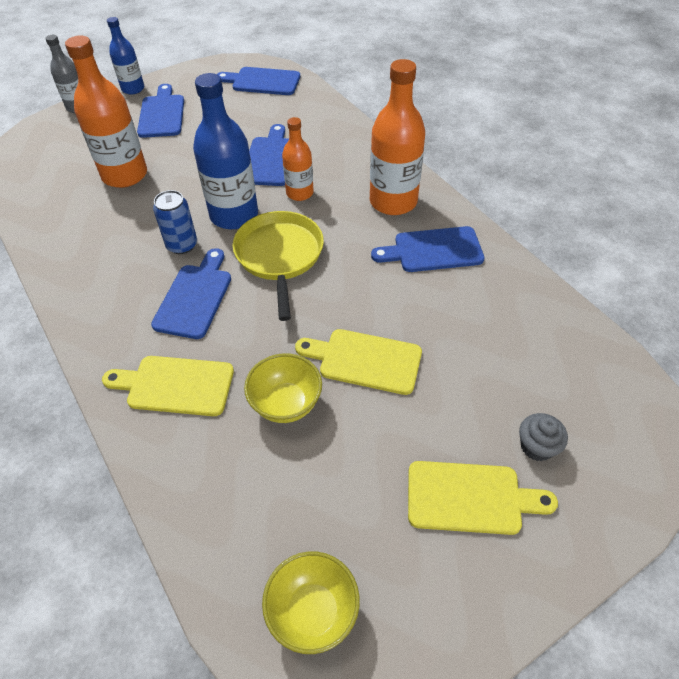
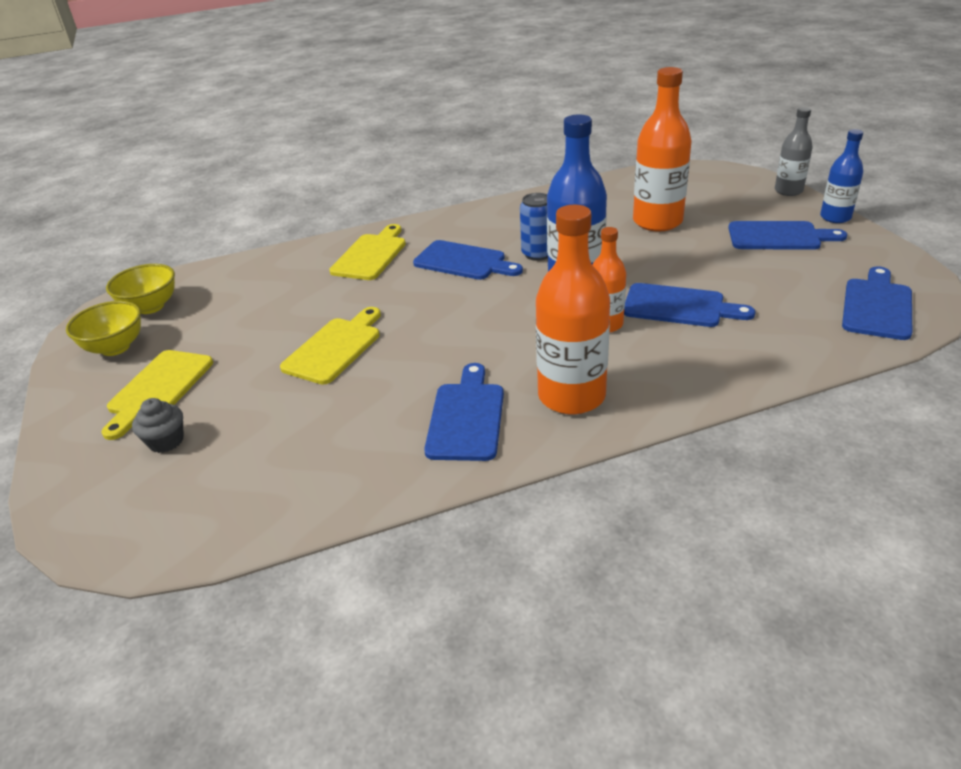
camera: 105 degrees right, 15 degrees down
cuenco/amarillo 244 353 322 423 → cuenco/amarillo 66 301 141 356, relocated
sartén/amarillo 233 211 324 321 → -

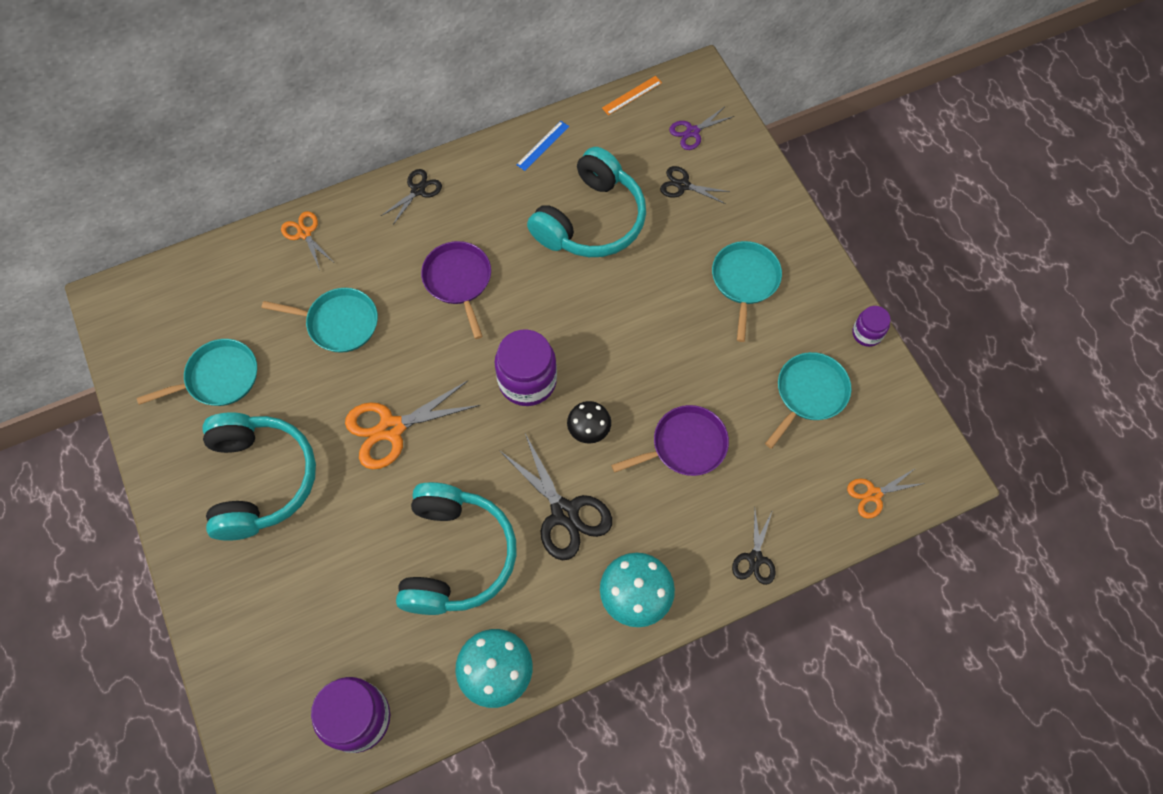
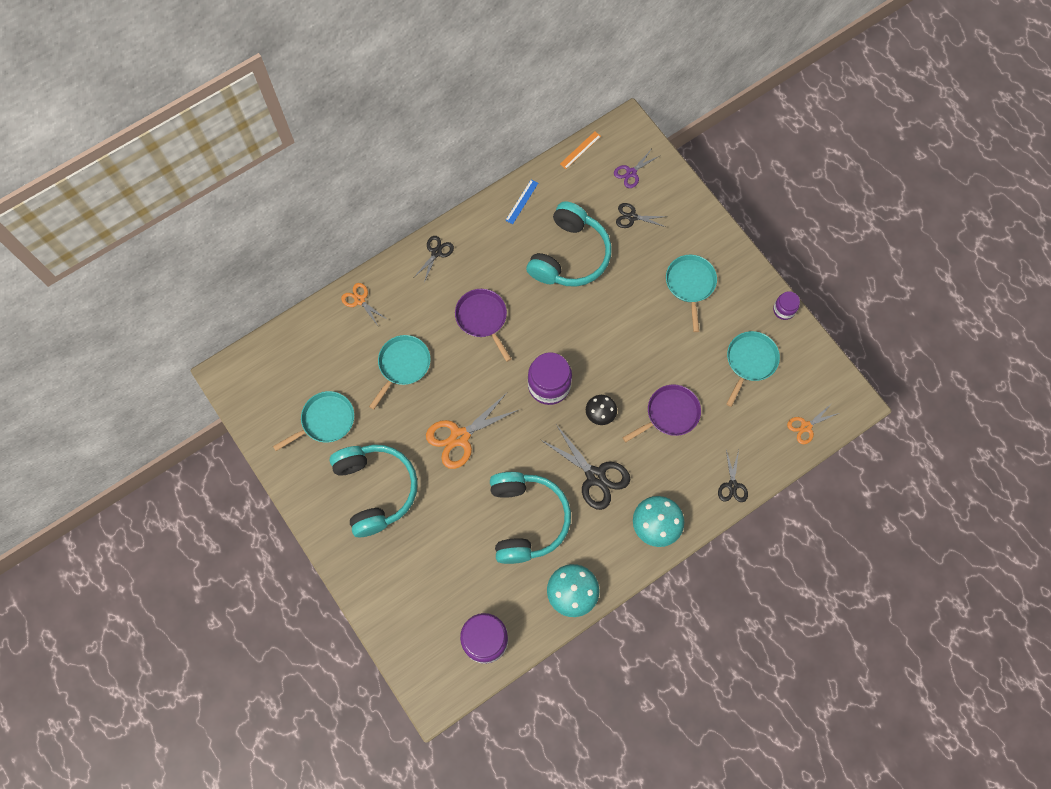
camera: 10 degrees left, 5 degrees up
sartén/turquesa 262 288 378 353 → sartén/turquesa 369 335 431 410, 60 degrees counterclockwise

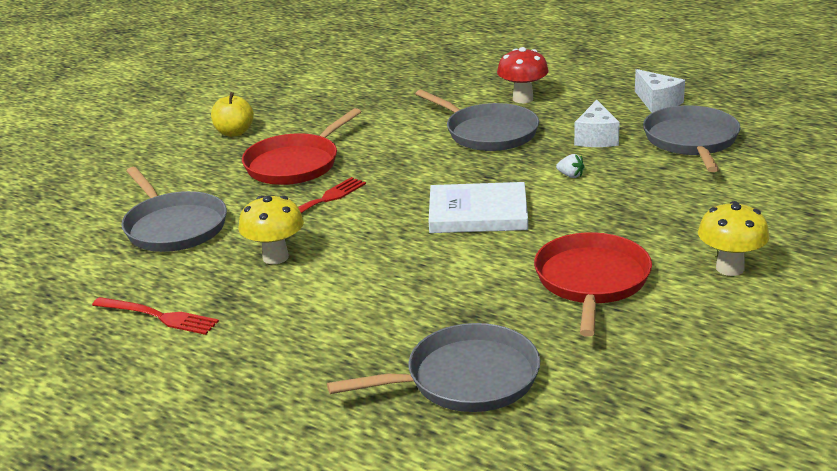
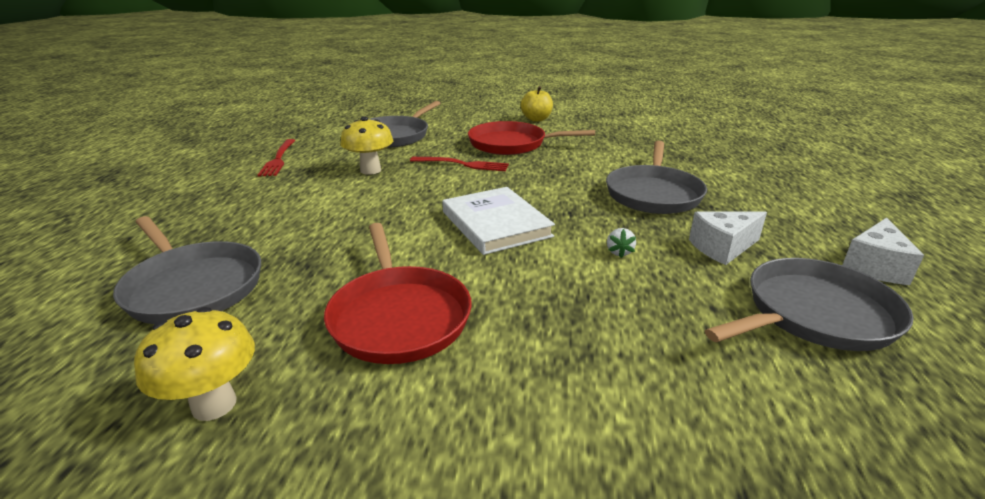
camera: 60 degrees right, 0 degrees up
seta/amarillo 698 201 770 276 → seta/amarillo 134 307 255 421, relocated
sartén/rojo 534 232 652 337 → sartén/rojo 324 223 472 364, 90 degrees clockwise
seta/rojo 497 47 549 103 → -

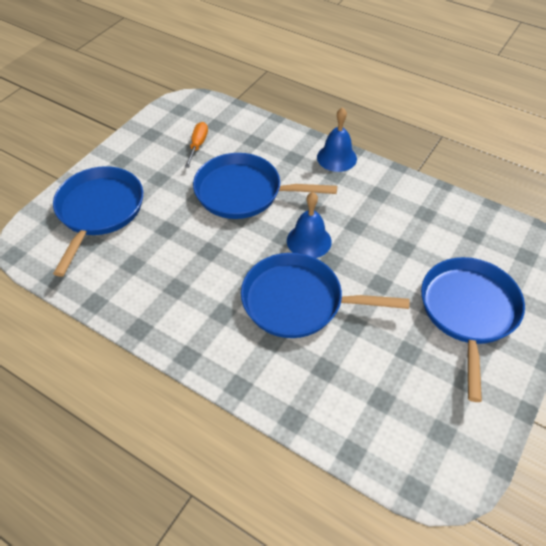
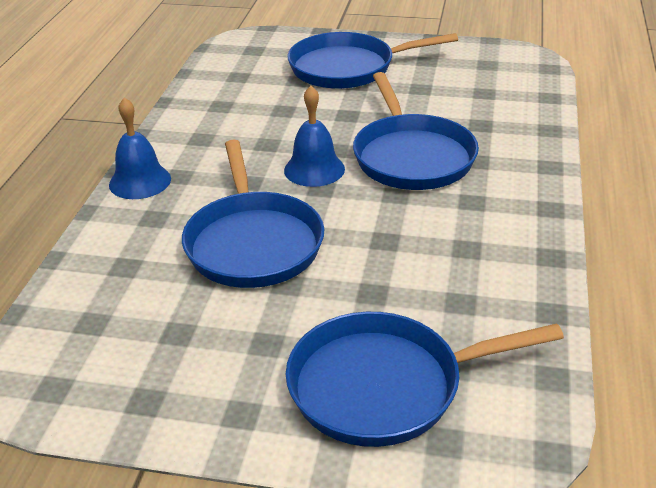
camera: 110 degrees left, 15 degrees down
destornillador/naranja 185 122 208 168 → -

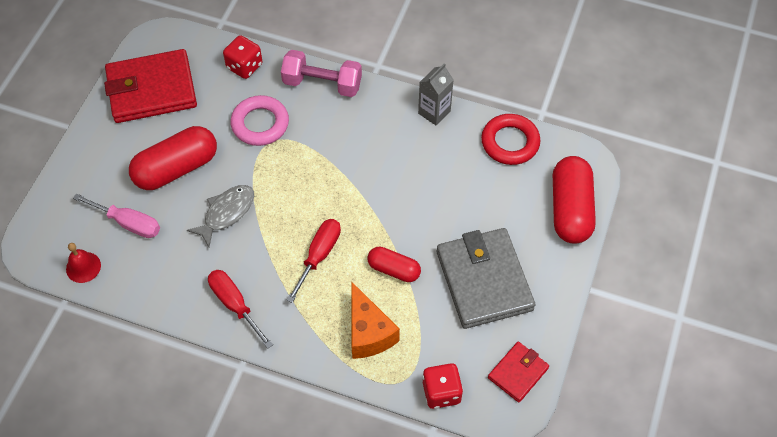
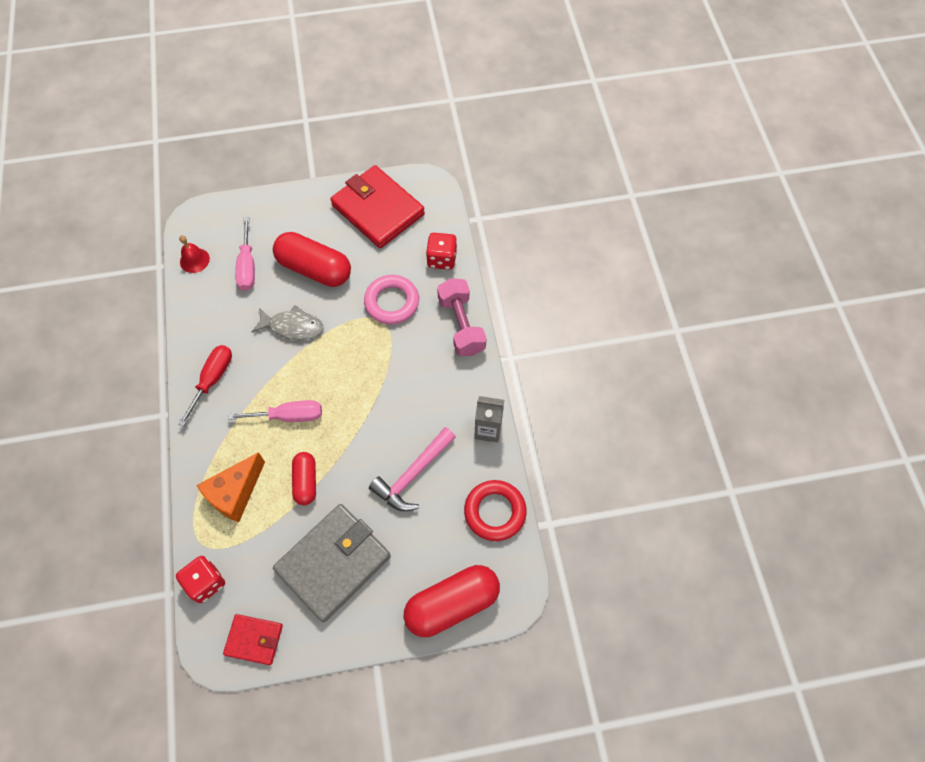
camera: 60 degrees right, 5 degrees up
destornillador/rojo 286 219 341 303 → destornillador/rosa 228 400 322 422
- → martillo/rosa 369 427 456 511

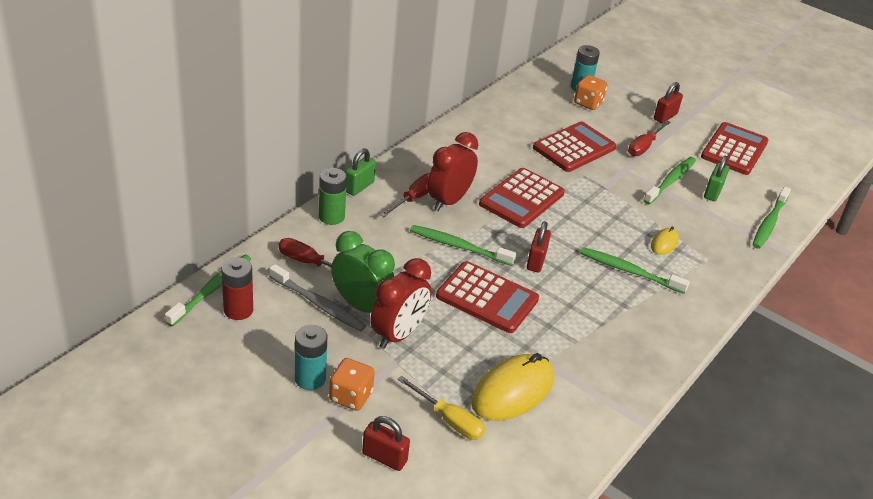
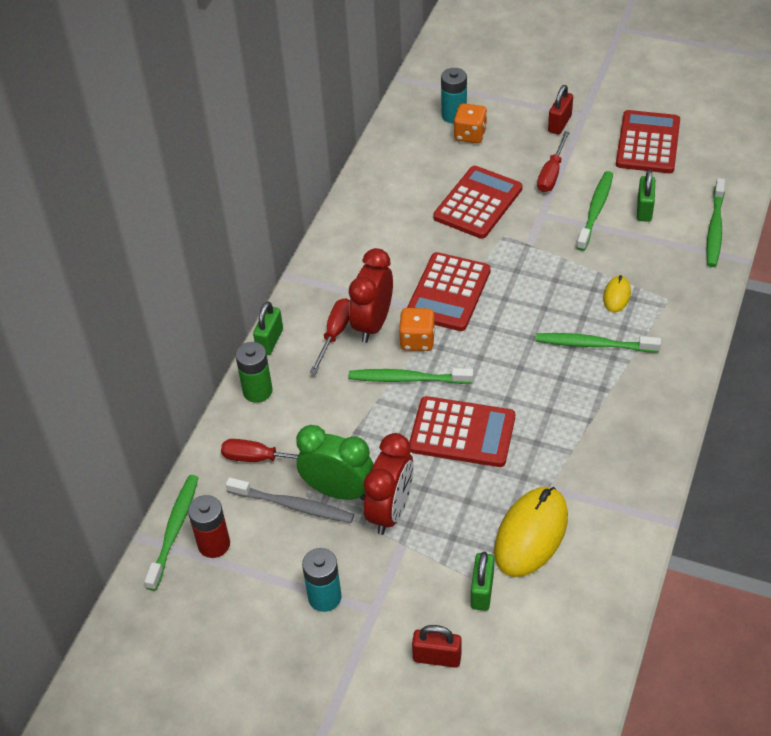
camera: 10 degrees left, 10 degrees up
dado/naranja 329 358 375 411 → dado/naranja 399 308 435 351, relocated
destornillador/amarillo 397 376 485 440 → candado/verde 471 552 494 611
candado/rojo 527 221 551 272 → -

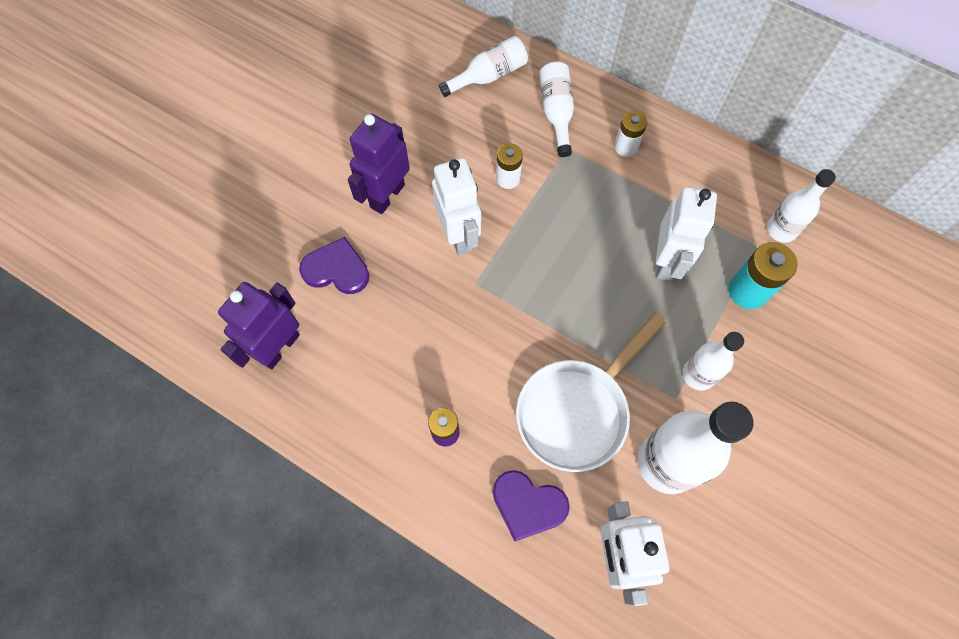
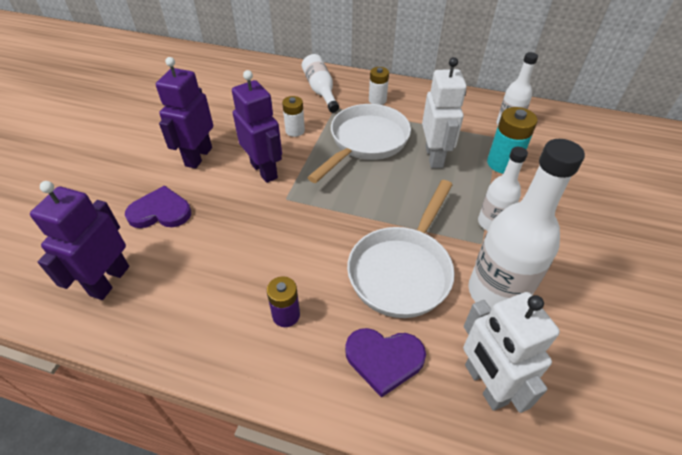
camera: 15 degrees left, 20 degrees down
robot/blanco 432 158 481 255 → robot/morado 232 70 282 183
- → sartén/blanco 307 104 411 183
botella/blanco 439 36 528 97 → -

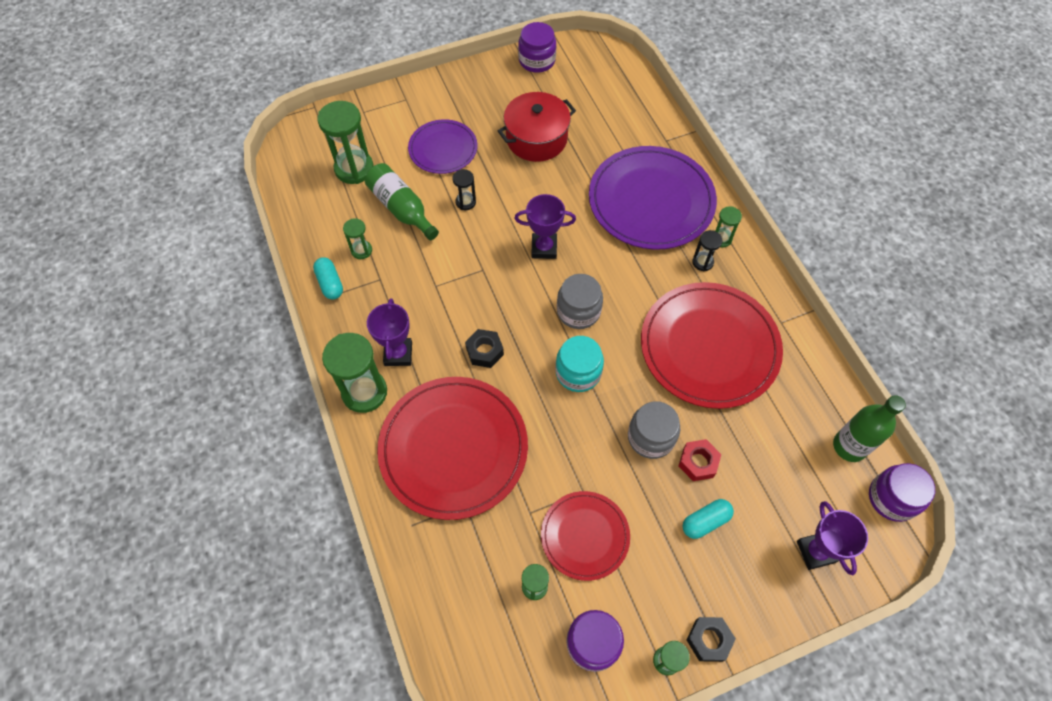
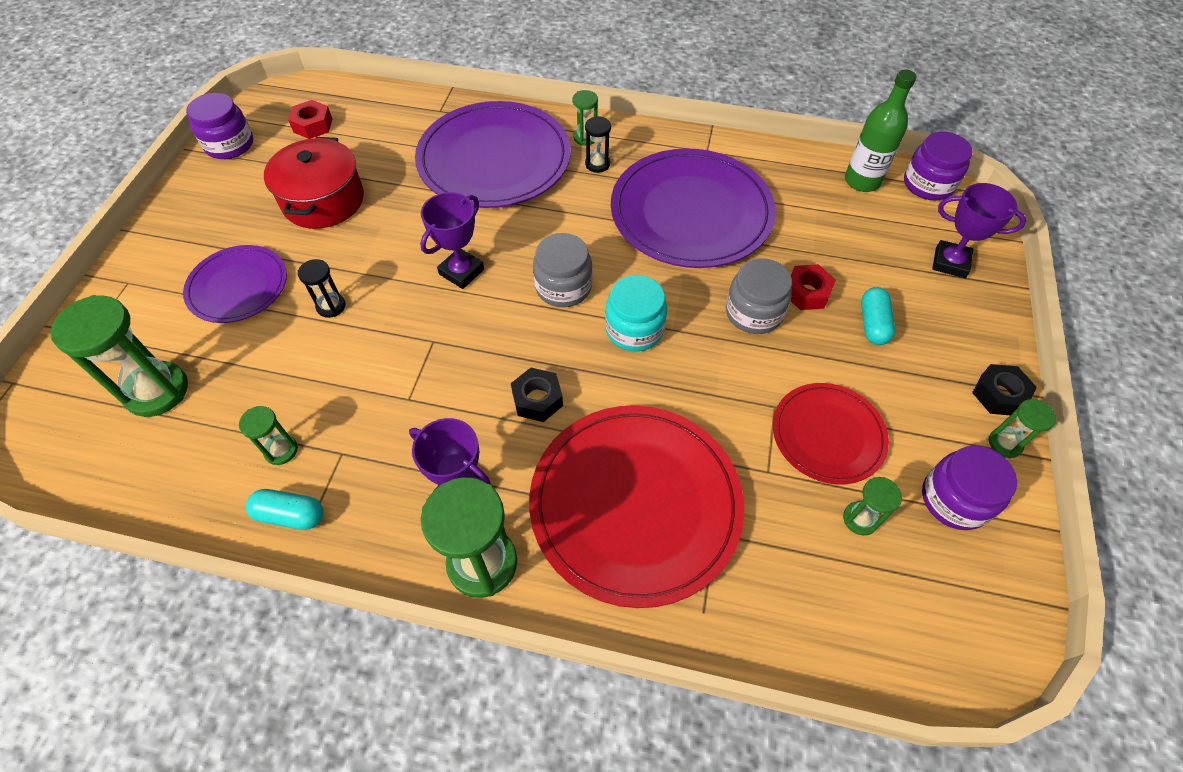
camera: 55 degrees left, 5 degrees down
- → tuerca/rojo 288 100 332 139
plato/rojo 641 282 783 409 → plato/morado 611 148 776 268
botella/verde 365 163 439 240 → -

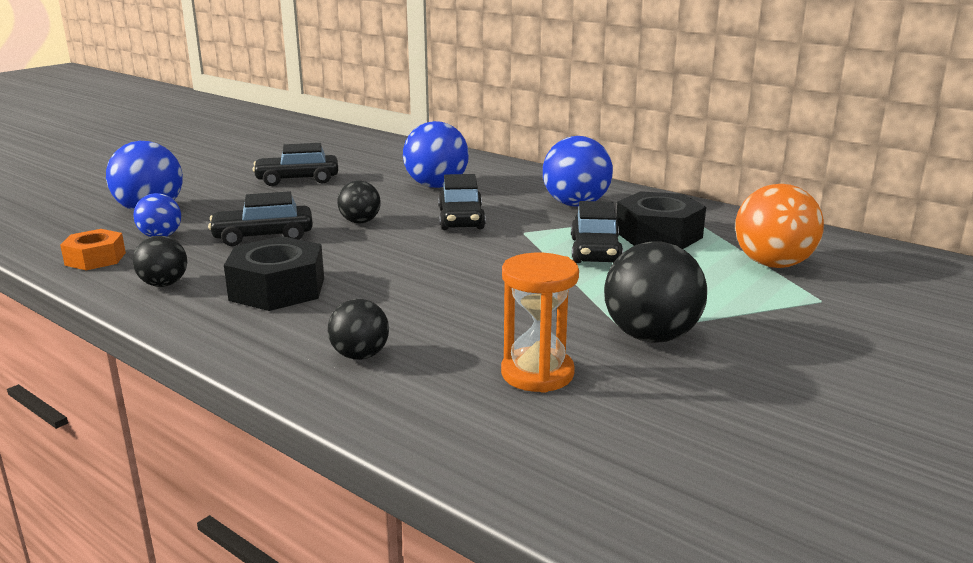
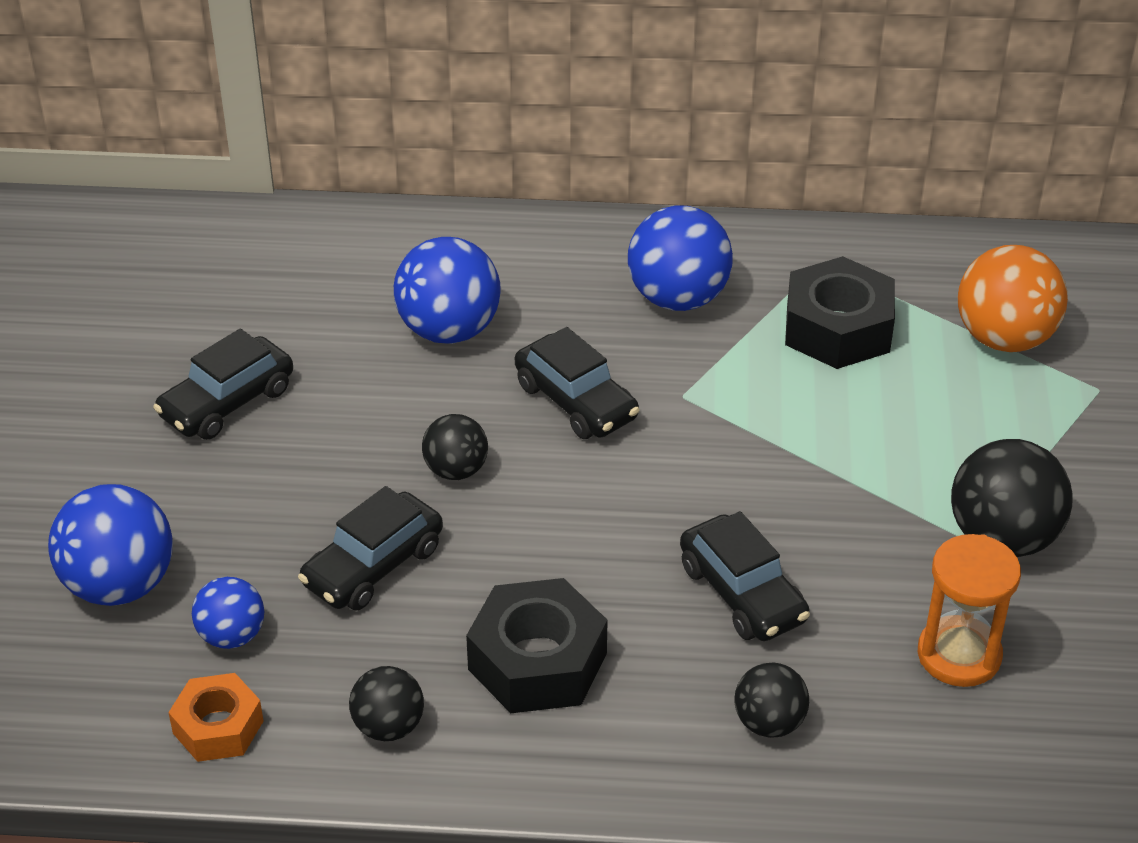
camera: 35 degrees left, 20 degrees up
coche/negro 571 201 623 263 → coche/negro 680 511 810 641, relocated

